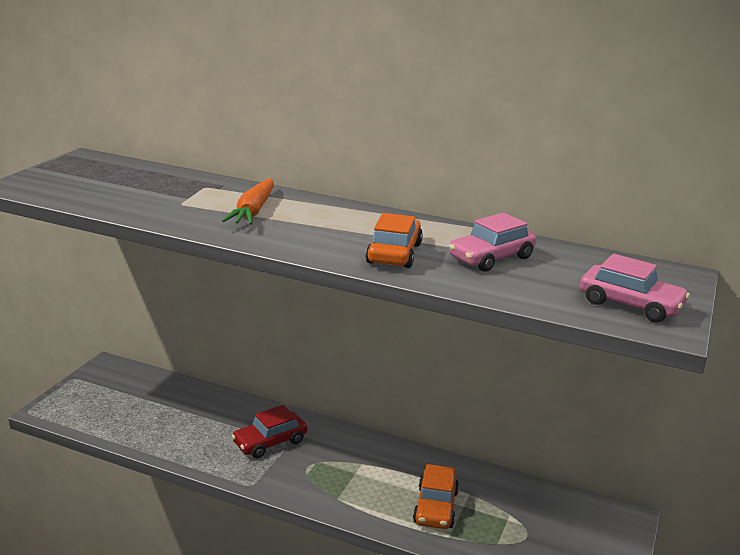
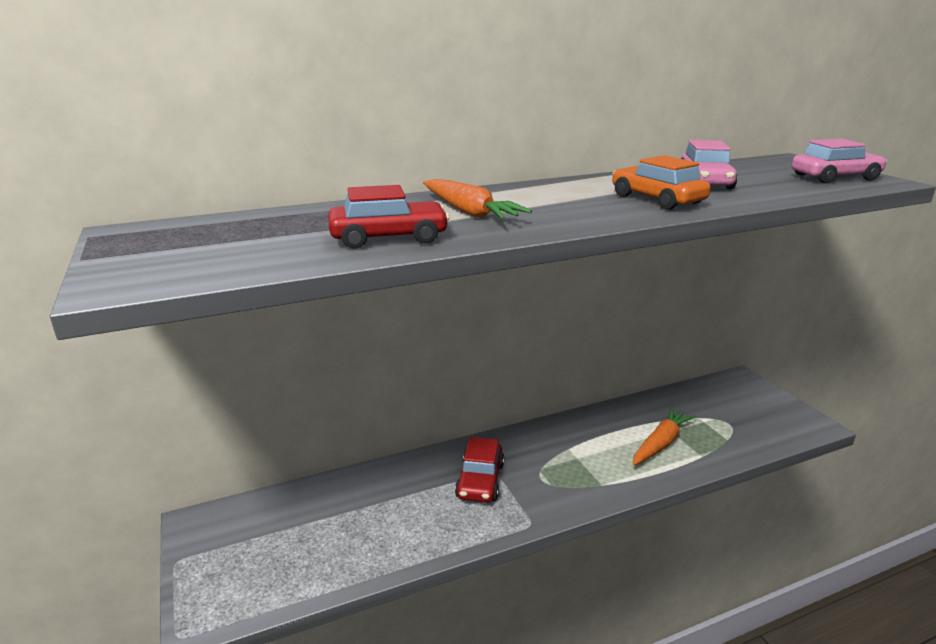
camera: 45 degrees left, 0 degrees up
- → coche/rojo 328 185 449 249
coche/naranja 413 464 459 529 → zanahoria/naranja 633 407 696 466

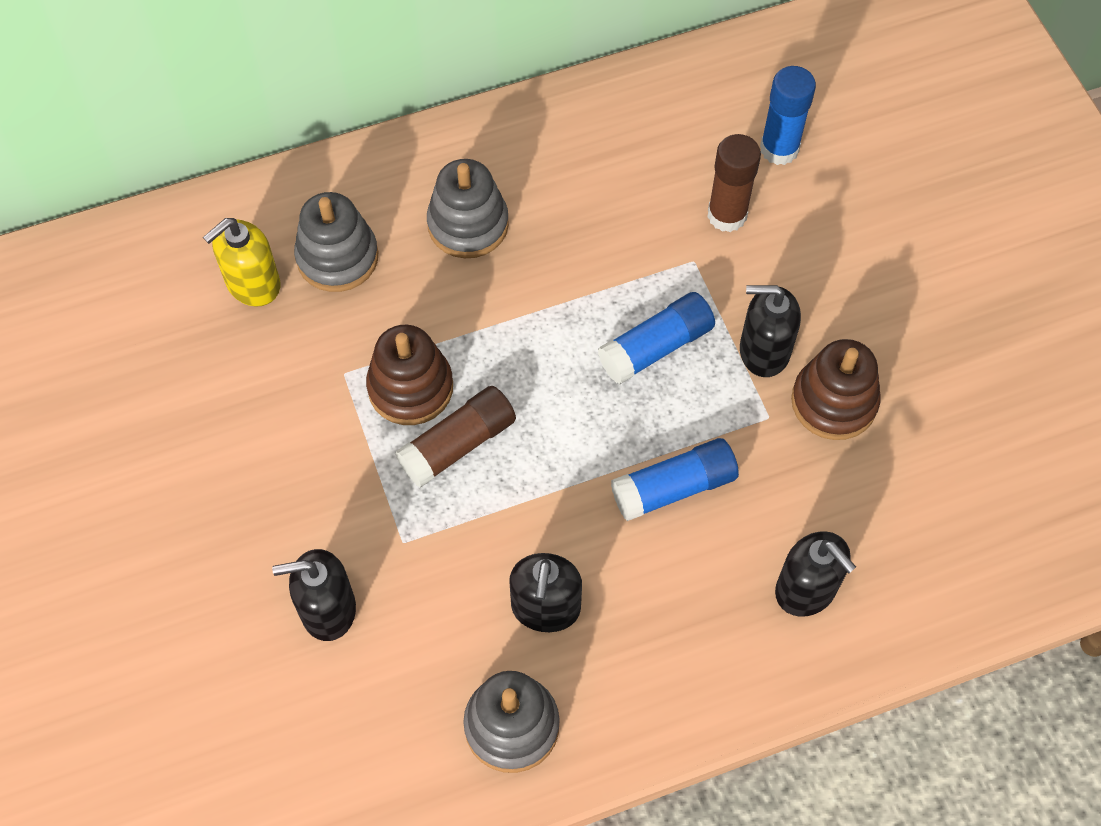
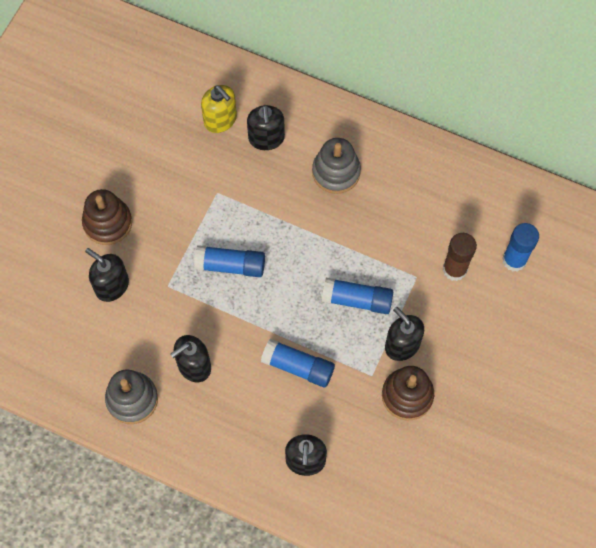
camera: 45 degrees right, 5 degrees up
juguete apilable/marrón 366 325 453 425 → juguete apilable/marrón 82 189 132 245, relocated
barra de pegamento/marrón 395 386 516 488 → barra de pegamento/azul 194 245 265 277
dispensador de jabón/amarillo 203 218 280 307 → dispensador de jabón/amarillo 201 85 237 133, 135 degrees counterclockwise
juguete apilable/gris 294 192 378 292 → dispensador de jabón/negro 247 105 285 150

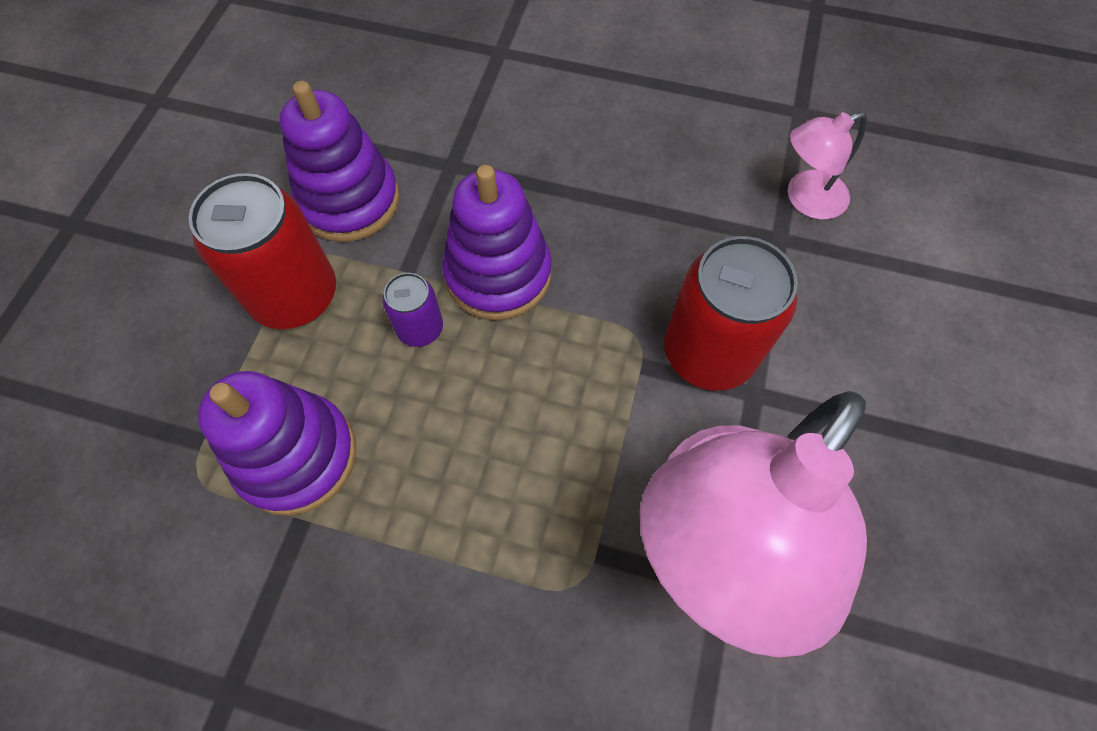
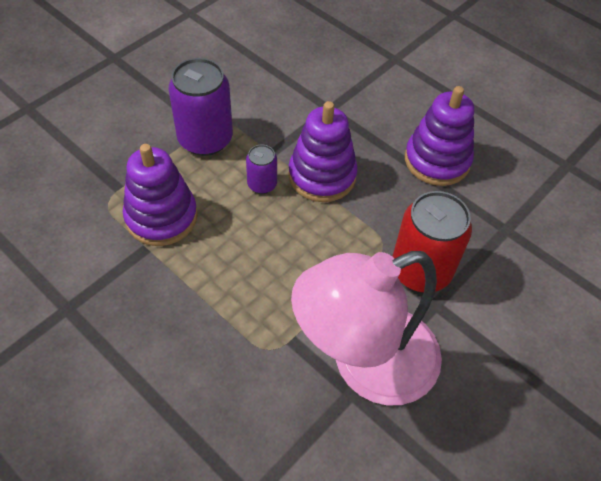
camera: 25 degrees right, 10 degrees down
lata/rojo 189 173 336 329 → lata/morado 168 58 233 156
juguete apilable/morado 280 81 400 242 → juguete apilable/morado 405 86 474 186, relocated
lámpara/rosa 788 112 867 220 → -

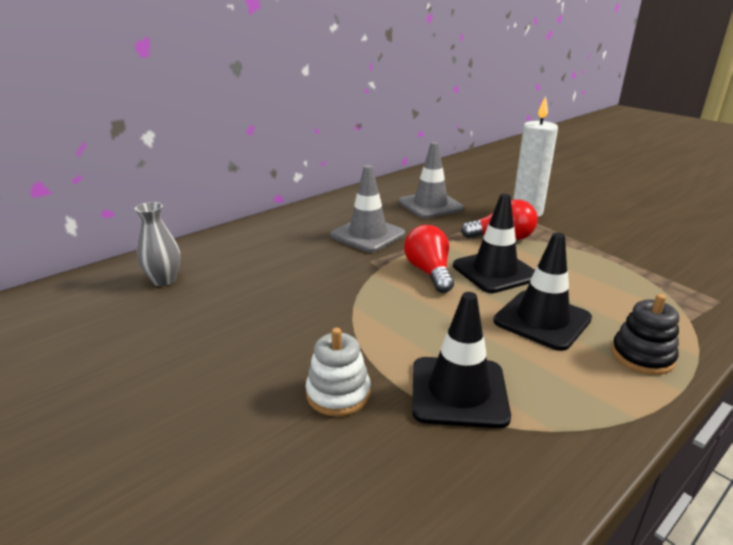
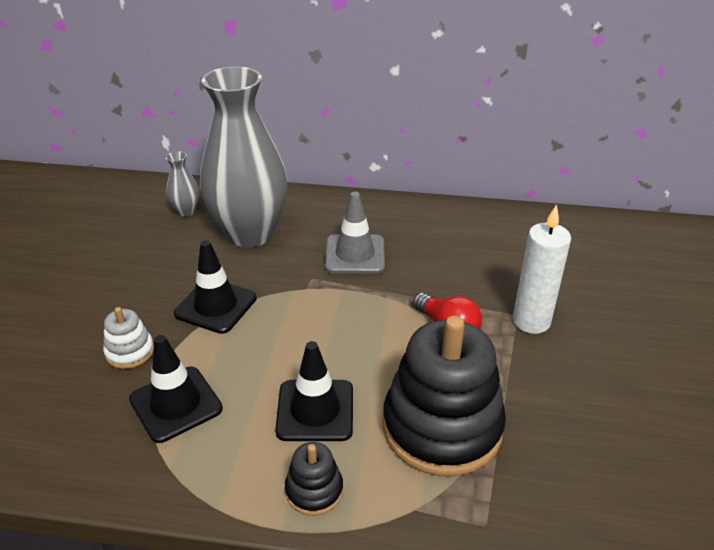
camera: 50 degrees right, 10 degrees up
cono de tráfico/negro 453 194 535 293 → cono de tráfico/negro 174 240 257 334, relocated
- → florero/gris 200 66 288 248
- → juguete apilable/negro 383 316 506 476
cono de tráfico/gris 398 142 464 219 → -
bombilla/rojo 404 225 454 293 → -

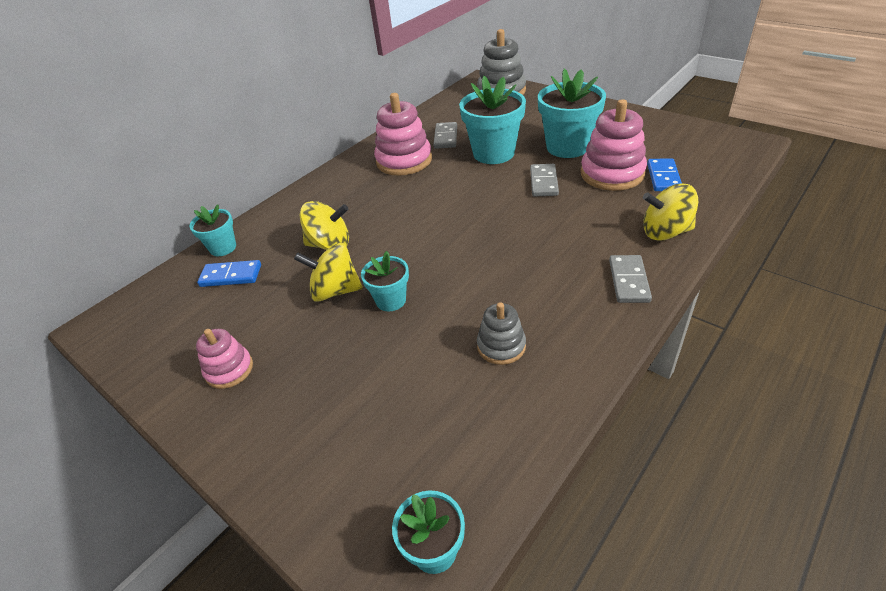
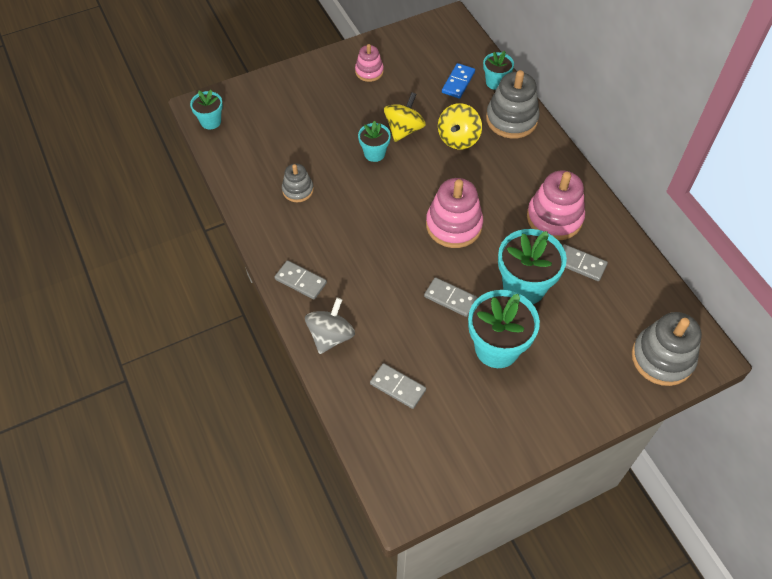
camera: 110 degrees right, 15 degrees up
peonza/amarillo 643 184 698 240 → peonza/gris 305 298 355 354
ficha de dominó/azul 647 158 682 191 → ficha de dominó/gris 370 363 426 409
juguete apilable/rosa 580 99 647 191 → juguete apilable/rosa 426 178 483 248, relocated
- → juguete apilable/gris 486 70 540 139

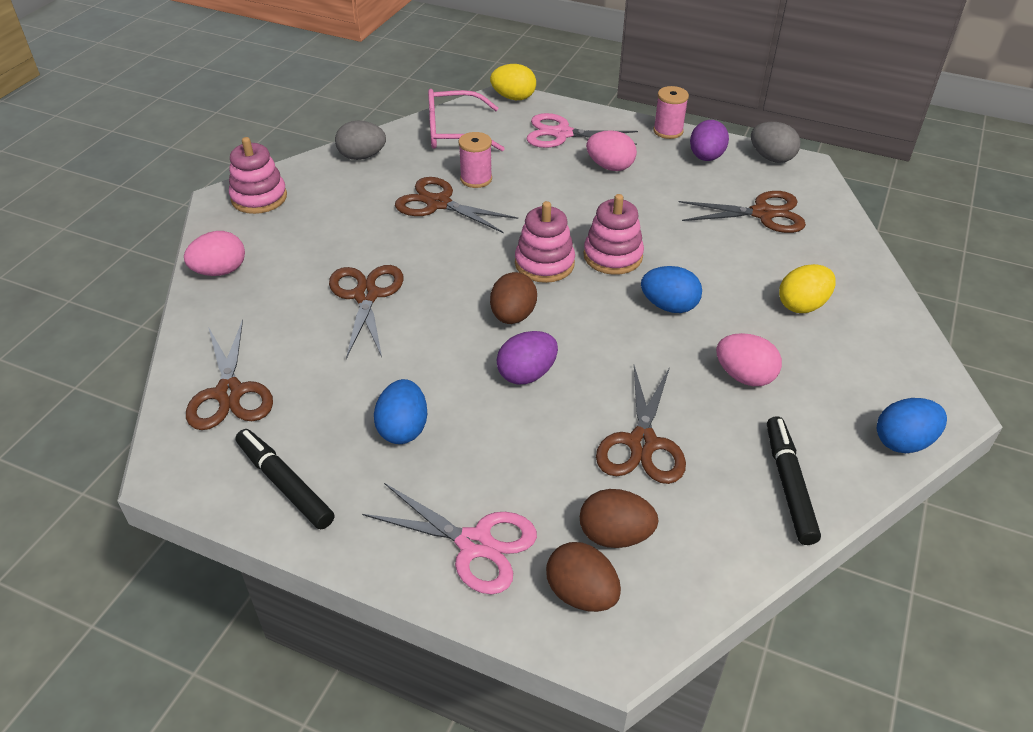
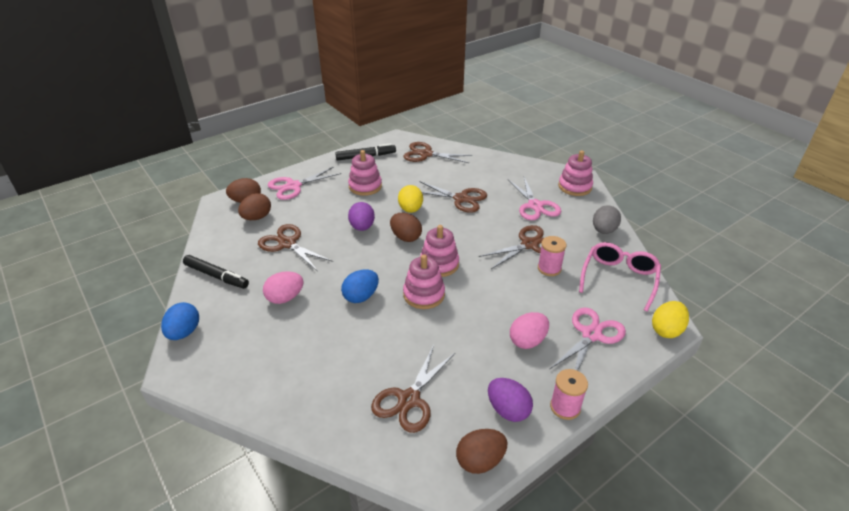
camera: 120 degrees right, 5 degrees down
huevo/azul 374 379 427 444 → juguete apilable/rosa 348 150 382 196
huevo/amarillo 779 264 836 313 → huevo/amarillo 398 185 423 213, relocated
huevo/gris 751 122 800 163 → huevo/marrón 456 429 507 474
- → tijeras/rosa 508 177 561 220
huevo/rosa 184 231 245 276 → -

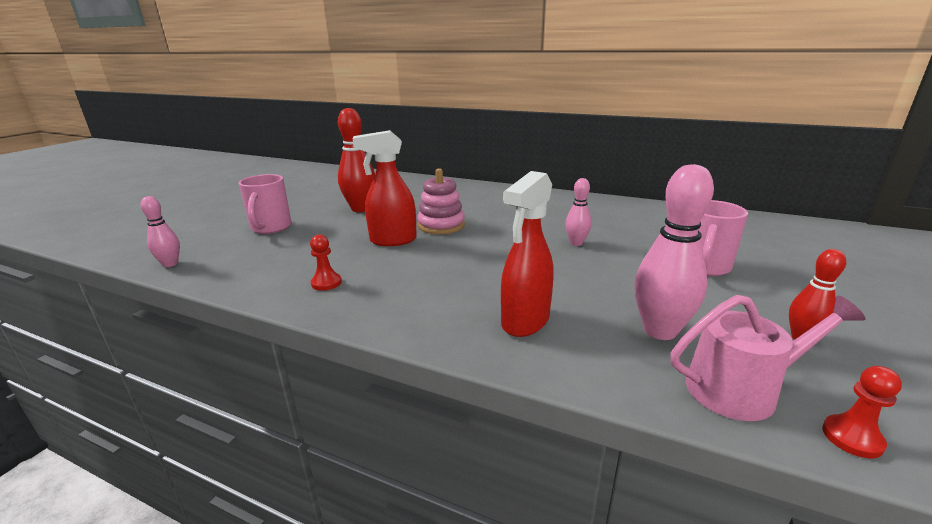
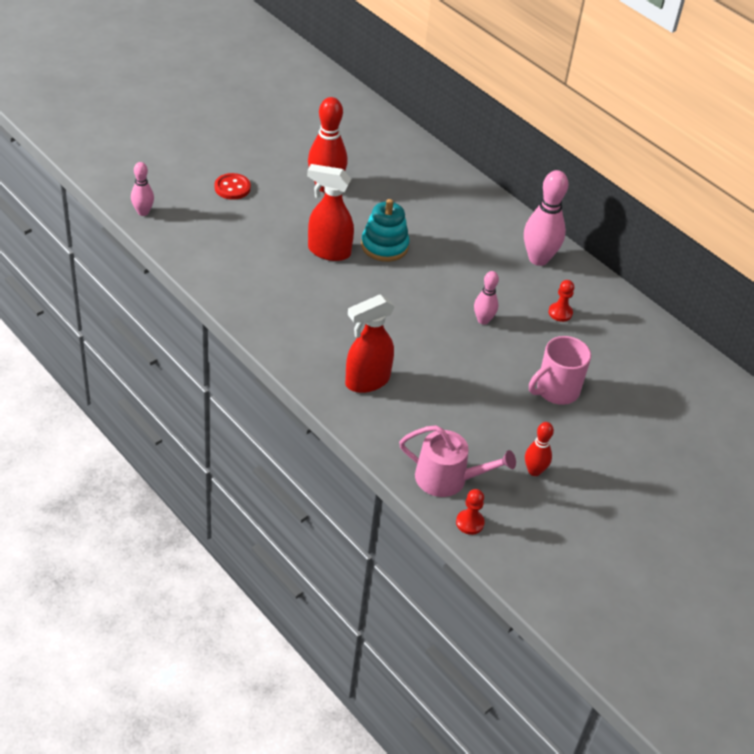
camera: 20 degrees right, 20 degrees up
taza/rosa 239 174 292 234 → botón/rojo 214 173 251 200
juguete apilable/rosa 417 168 465 234 → juguete apilable/turquesa 361 199 410 262
bolo/rosa 634 164 714 340 → bolo/rosa 524 170 568 266, relocated
peón/rojo 310 235 342 291 → peón/rojo 548 280 574 322, relocated

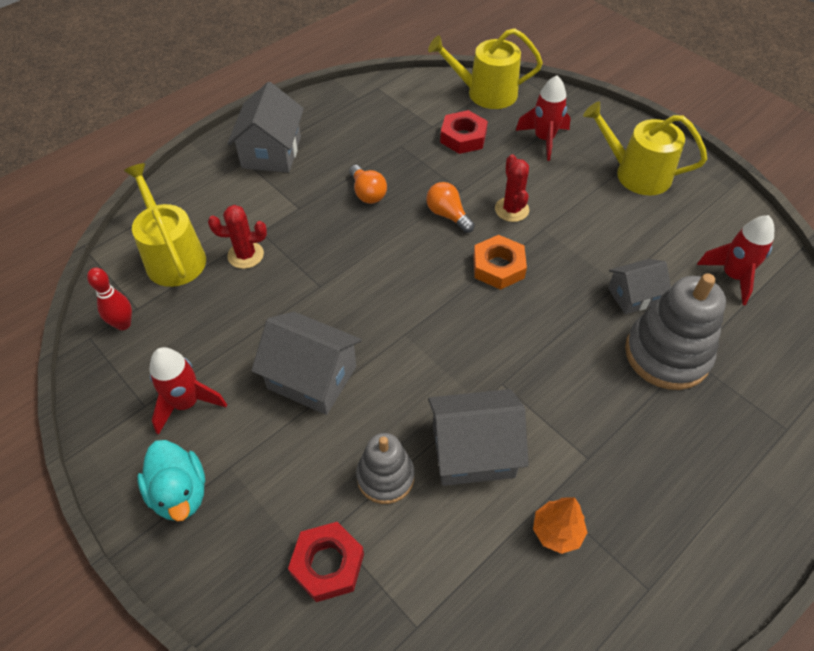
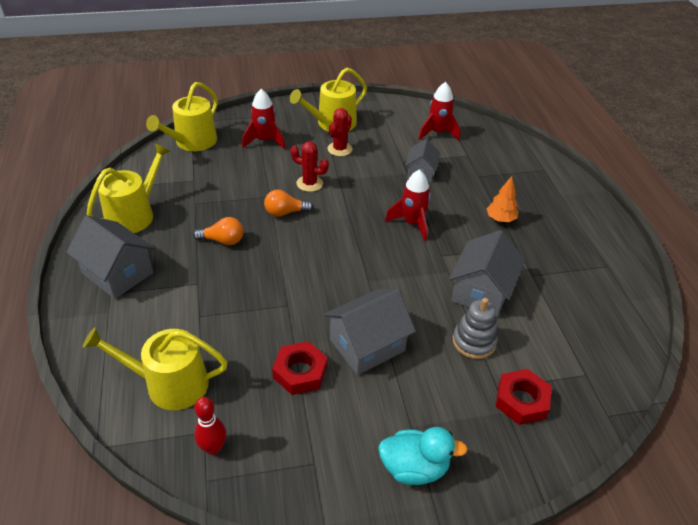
camera: 60 degrees left, 10 degrees down
- → regadera/amarillo 87 143 171 233
tuerca/rojo 440 110 488 154 → tuerca/rojo 272 341 327 395, relocated
cactus/rojo 208 205 267 269 → cactus/rojo 327 108 353 156, relocated
cohete/rojo 149 347 227 435 → cohete/rojo 385 169 431 241, relocated
árbol/naranja 533 497 588 554 → árbol/naranja 486 176 519 222, relocated
tuerca/naranja 473 235 527 290 → -
juguete apilable/gris 625 273 726 390 → -

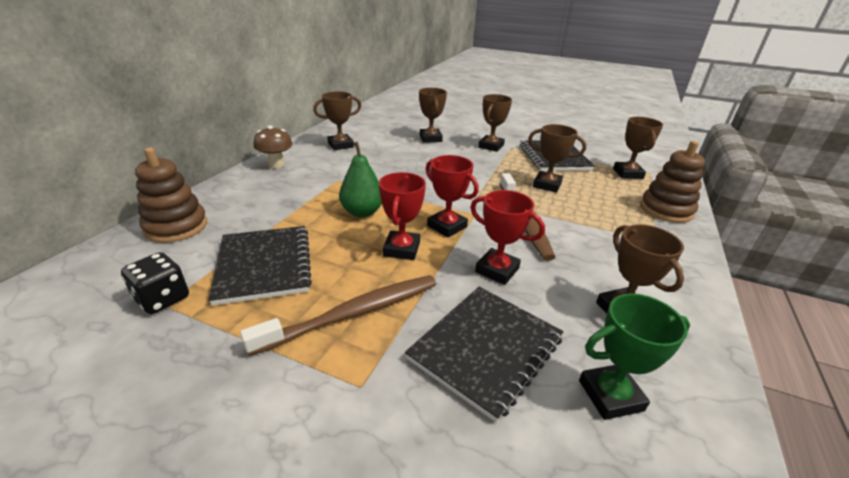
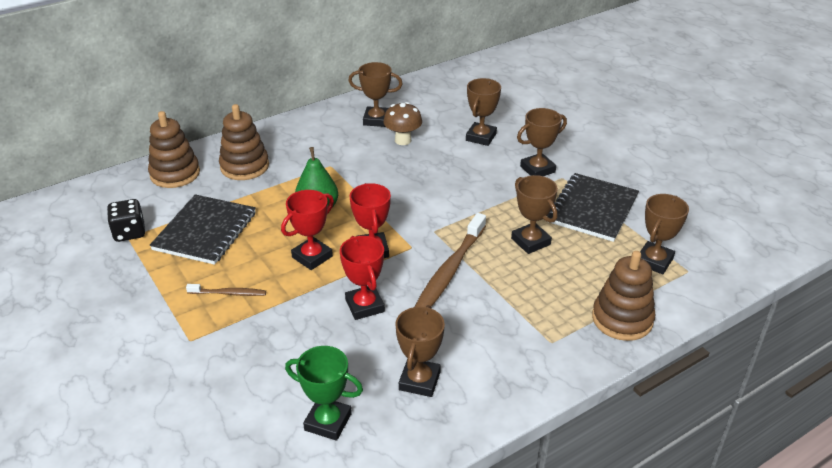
camera: 35 degrees right, 5 degrees up
cepillo de dientes/marrón 240 275 436 356 → cepillo de dientes/marrón 186 284 266 296, x0.50
- → juguete apilable/marrón 219 104 269 180
seta/marrón 253 125 293 168 → seta/marrón 383 102 422 145, relocated
cuaderno/negro 405 287 564 423 → -

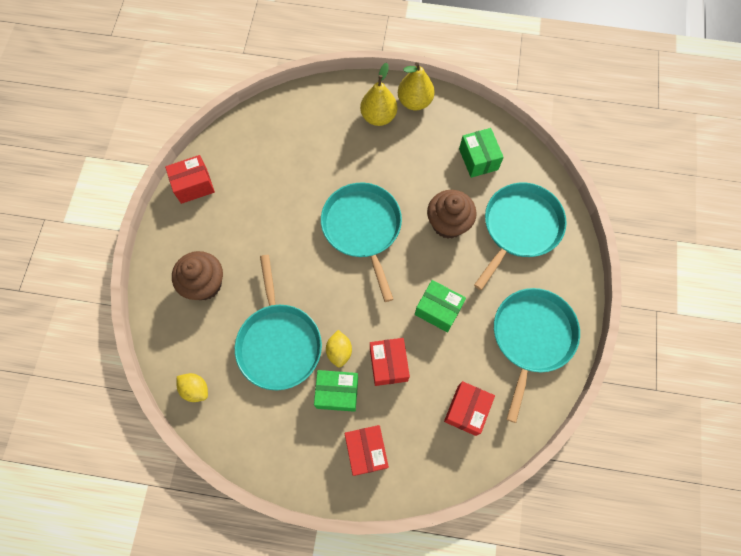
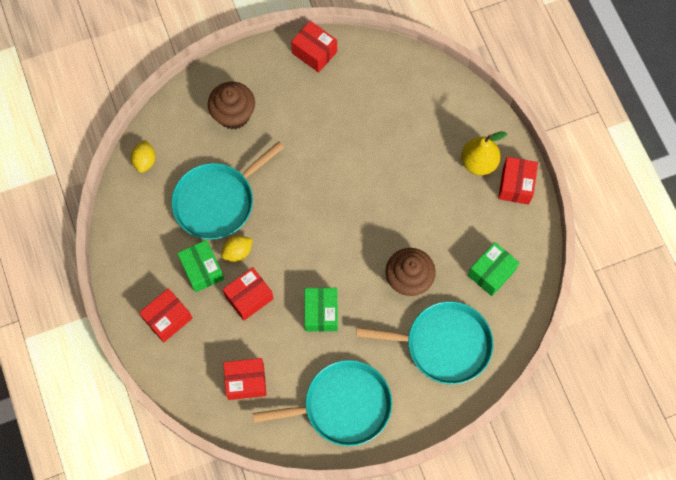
camera: 60 degrees right, 0 degrees up
pera/amarillo 398 62 435 110 → caja/rojo 498 157 538 205
sartén/turquesa 321 183 402 302 → -

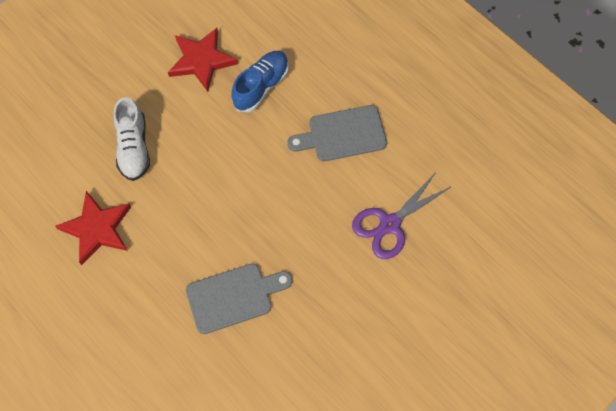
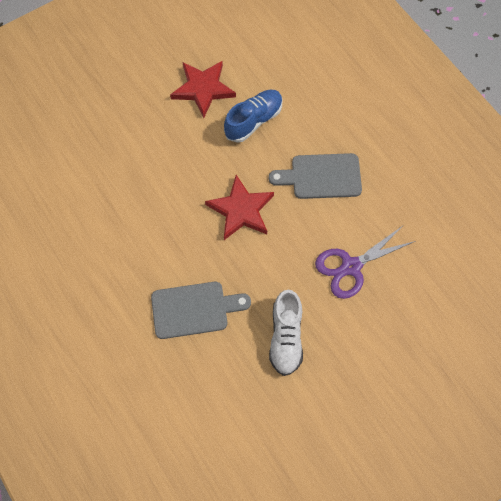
camera: 10 degrees right, 0 degrees up
estrella/rojo 55 191 131 265 → estrella/rojo 205 175 274 240, relocated
zapato/blanco 113 97 150 181 → zapato/blanco 269 290 303 376, relocated

